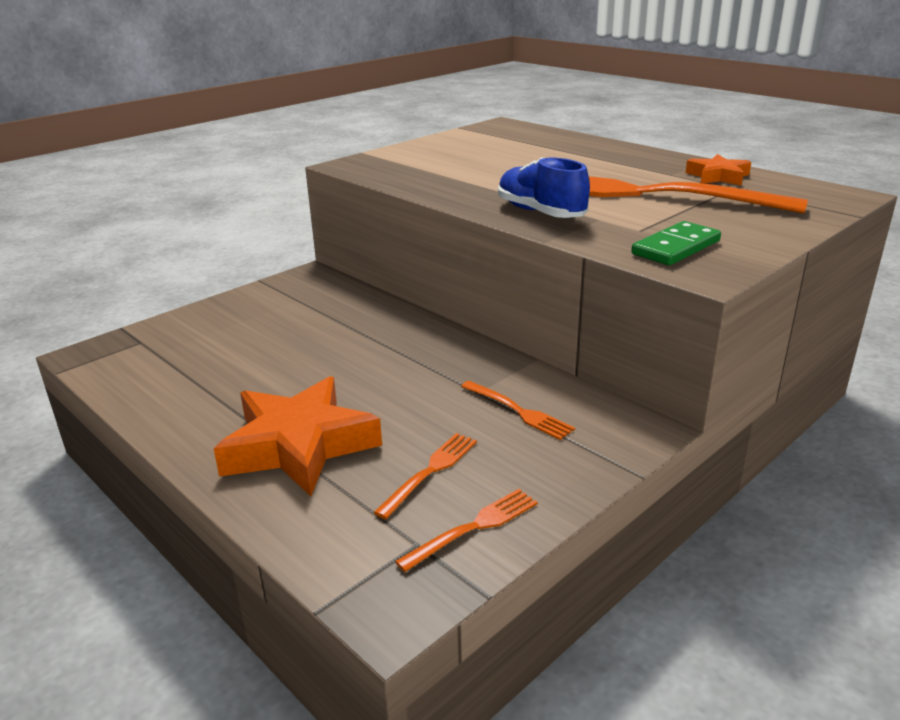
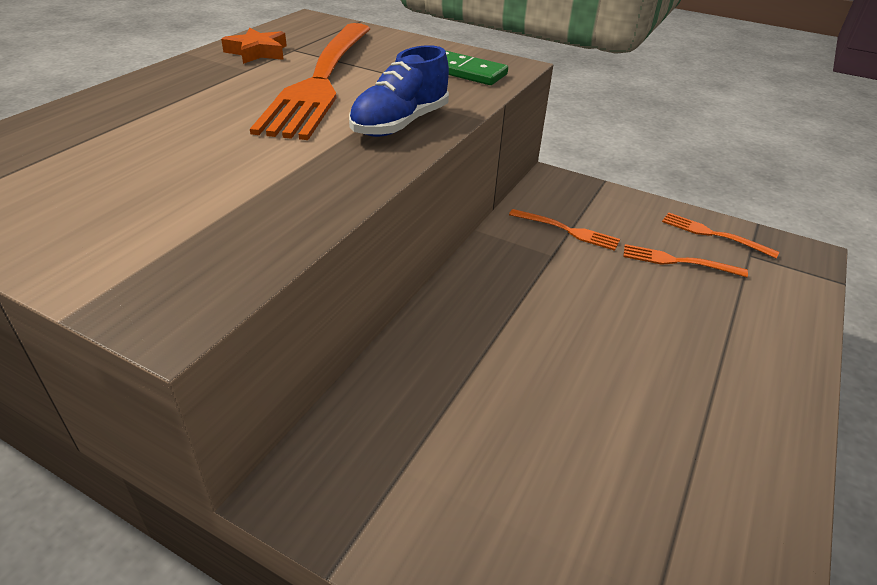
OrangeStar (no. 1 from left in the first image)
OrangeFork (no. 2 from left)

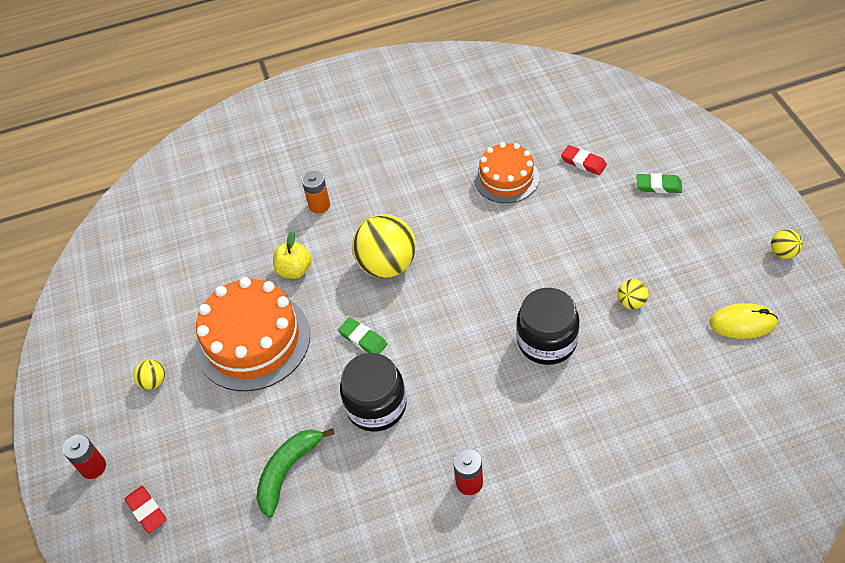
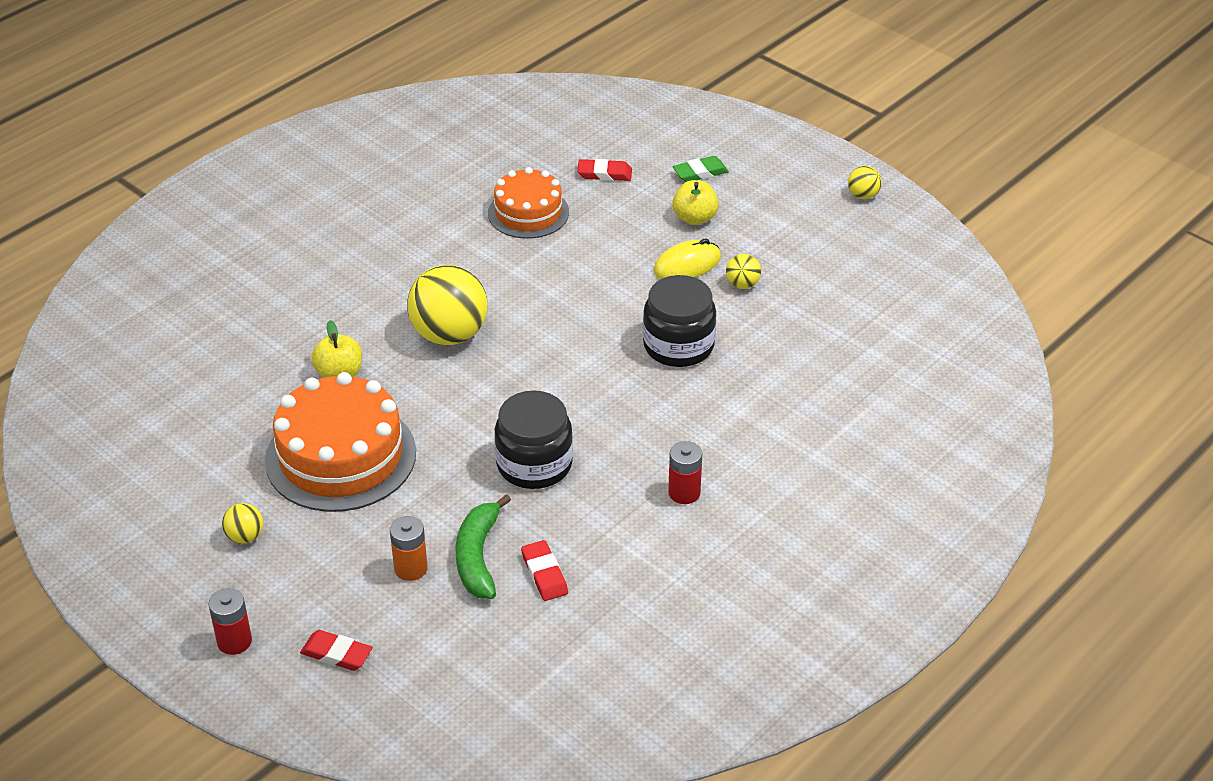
GreenEraser (no. 1 from left in the first image)
RedEraser (no. 2 from left)
YellowApple (no. 2 from left)
OrangeBattery
YellowMouse

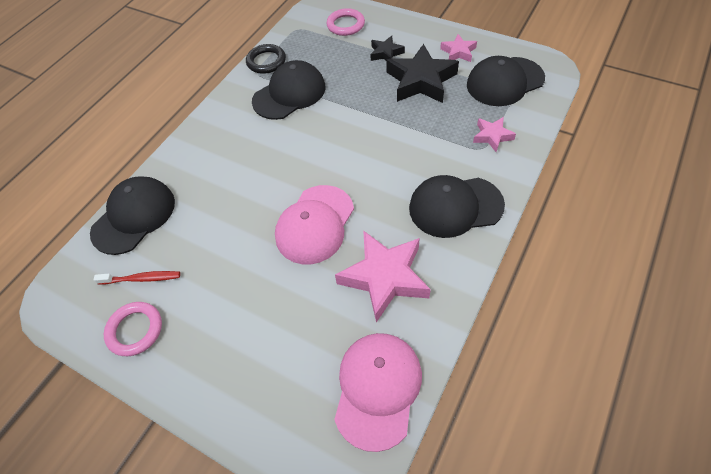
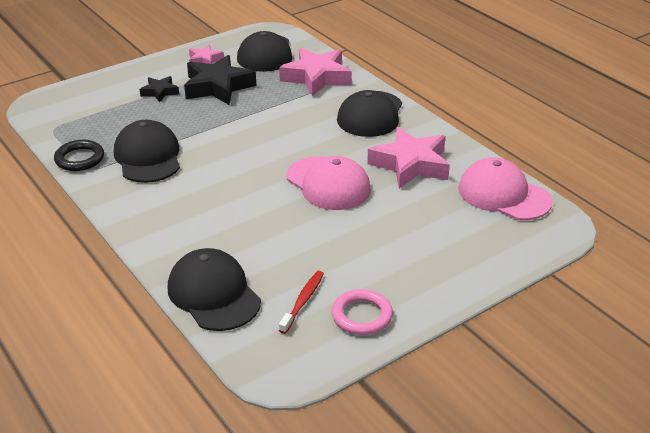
PinkRing (no. 2 from left in the first image)
PinkStar (no. 2 from left)

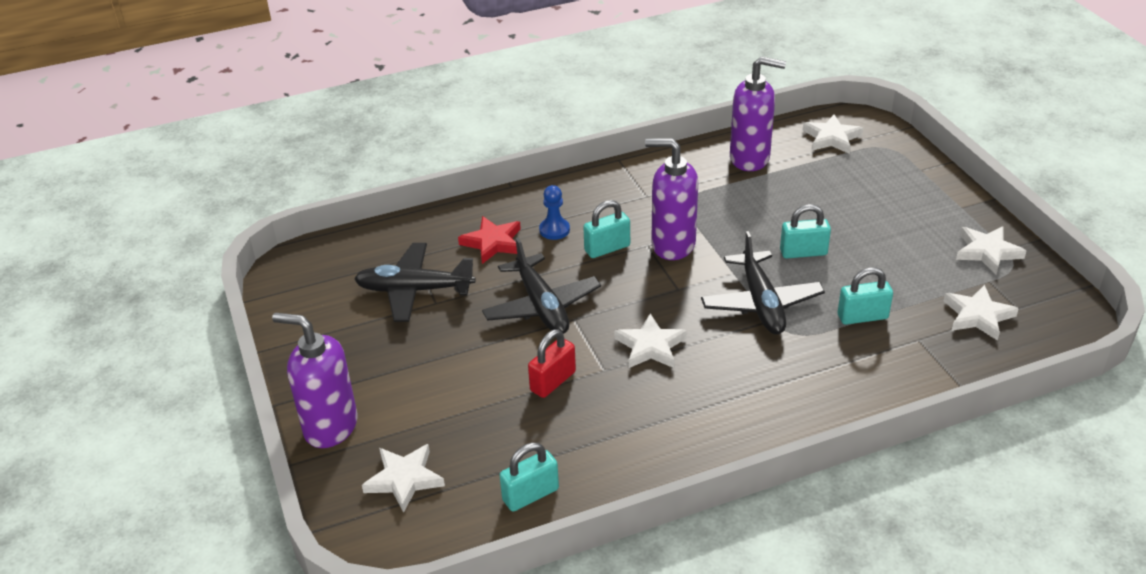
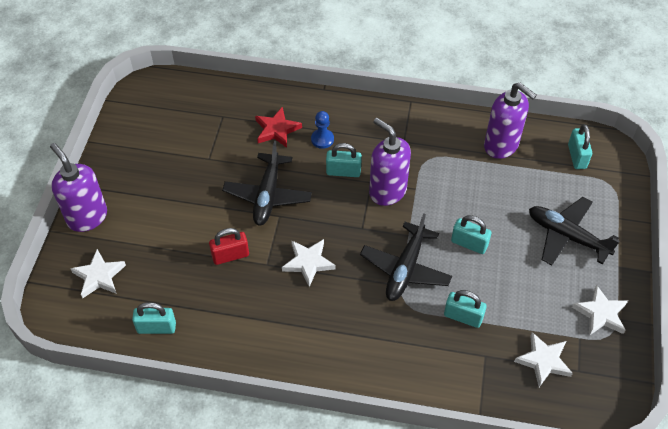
BlackPlane (no. 3 from left)
TurquoisePadlock (no. 5 from left)

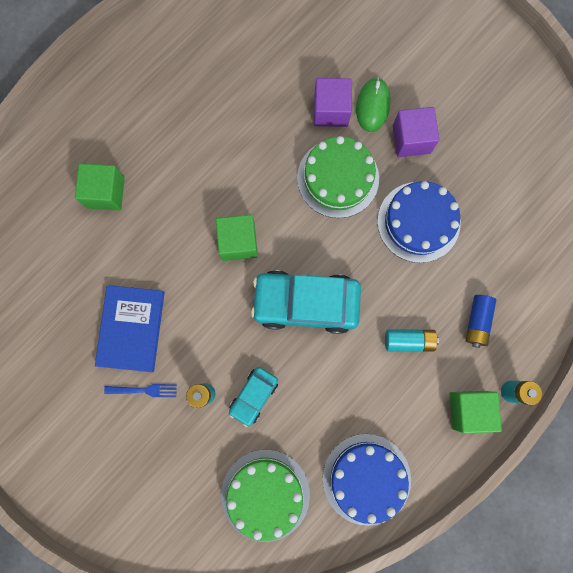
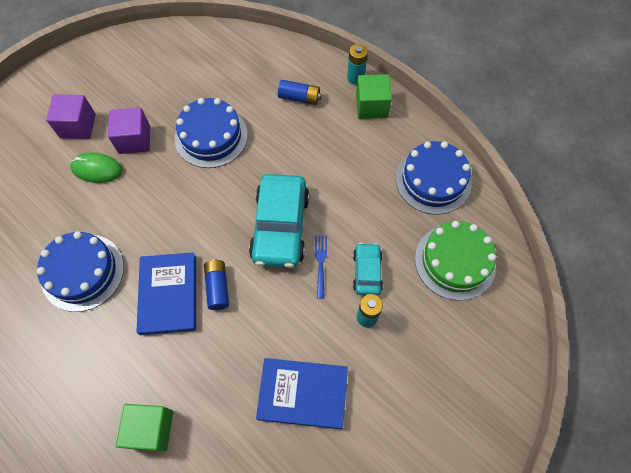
GreenCake (no. 2 from left in the first image)
TurquoiseBattery (no. 2 from left in the first image)
BlueCake (no. 1 from left)
BlueBook (no. 1 from left)
BlueFork
PurpleCube (no. 1 from left)
BlueBattery (no. 1 from left)
TurquoiseCar (no. 2 from left)

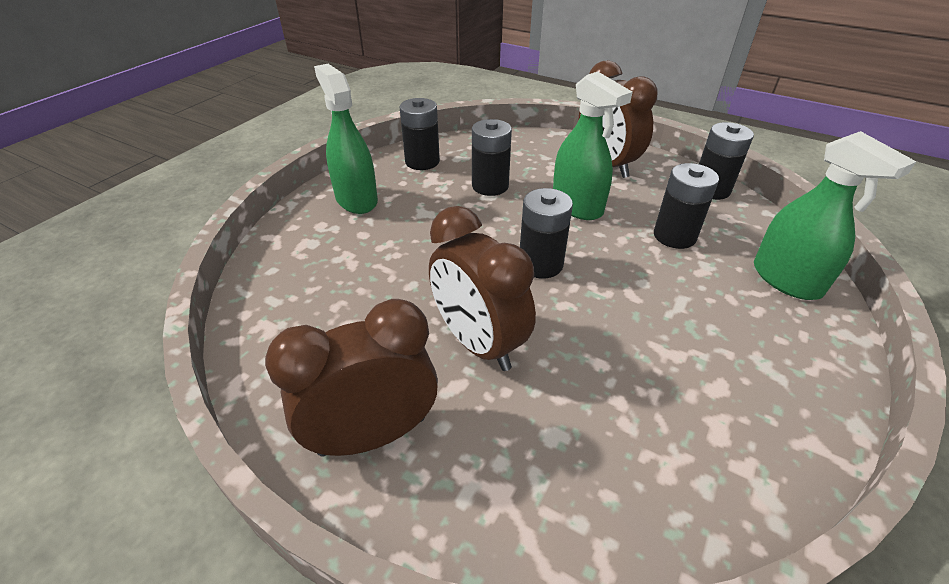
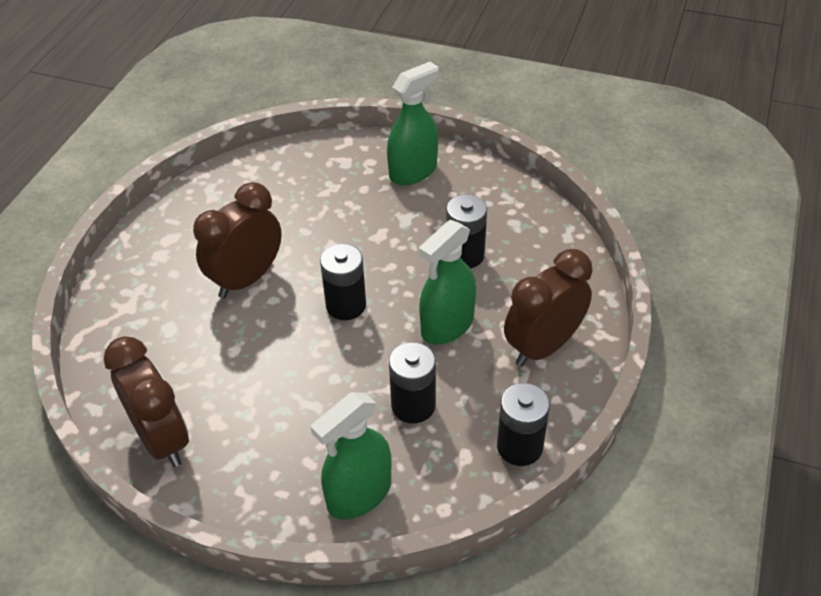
BlackBattery (no. 1 from left in the first image)
BrownClock (no. 1 from left)

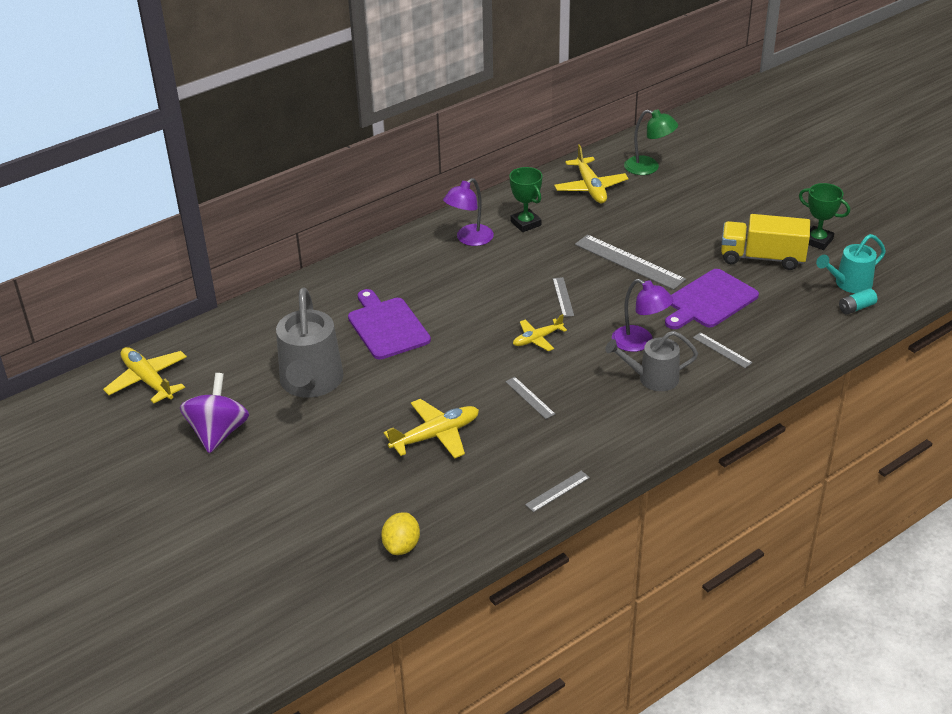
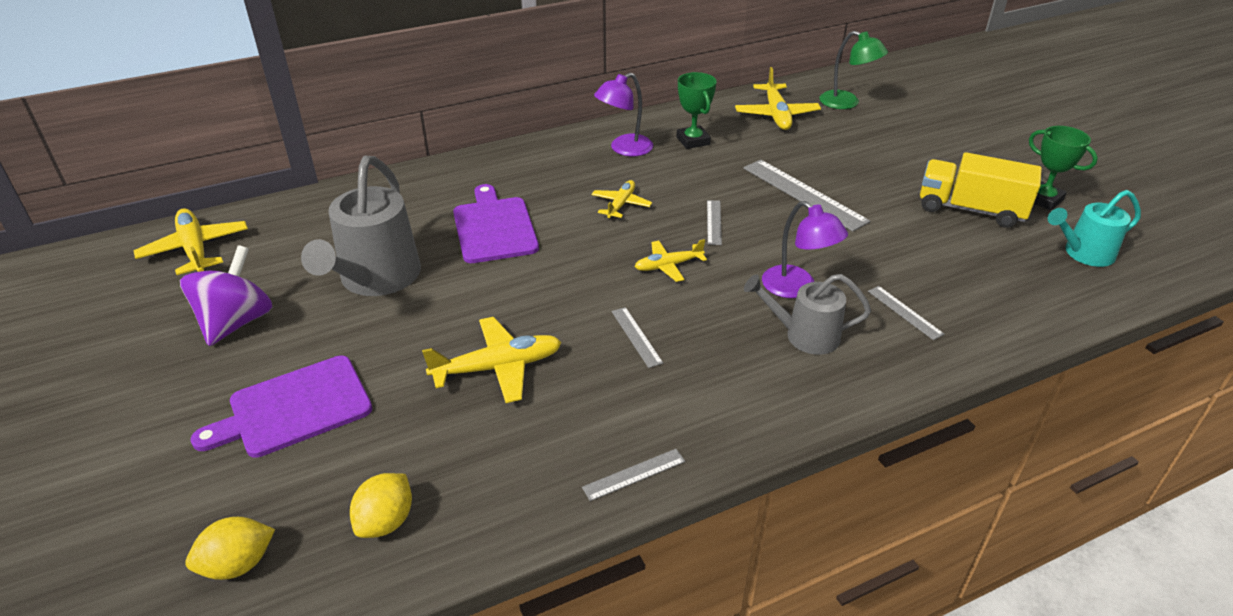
TurquoiseBattery
YellowLemon (no. 1 from left)
YellowPlane (no. 3 from left)
PurpleCuttingBoard (no. 1 from left)

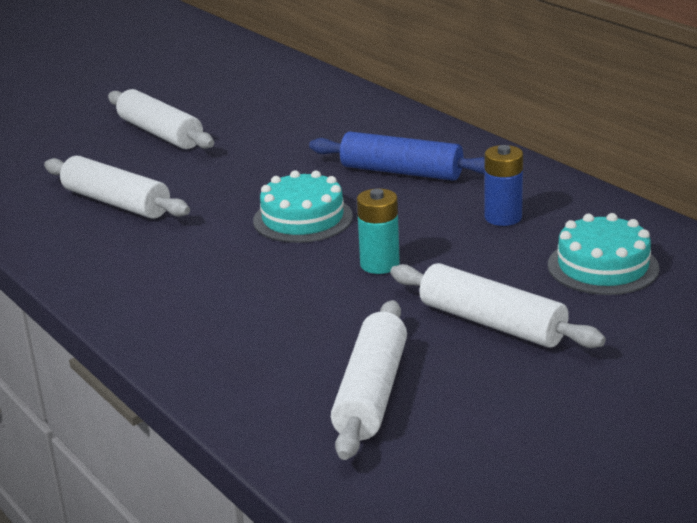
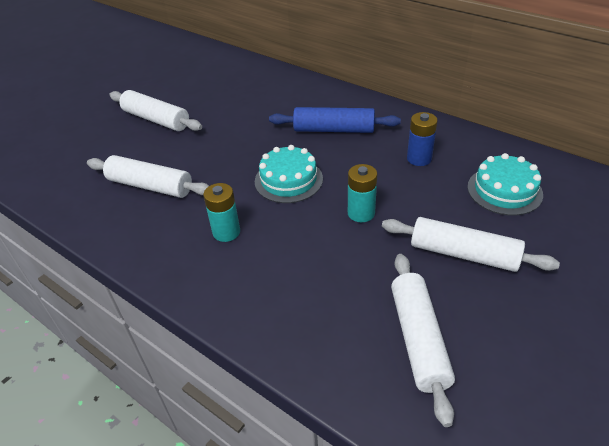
TurquoiseBattery (no. 1 from left)

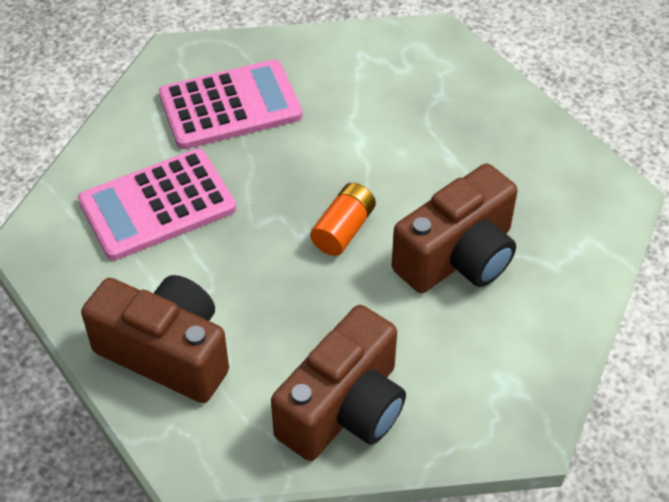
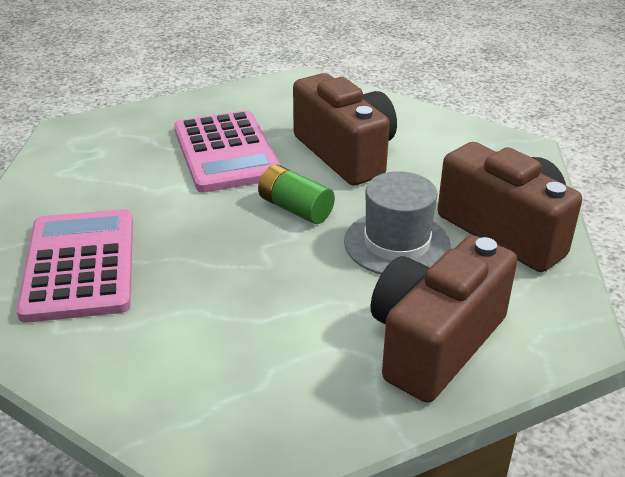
GreyHat
PinkCalculator (no. 2 from left)
GreenBattery

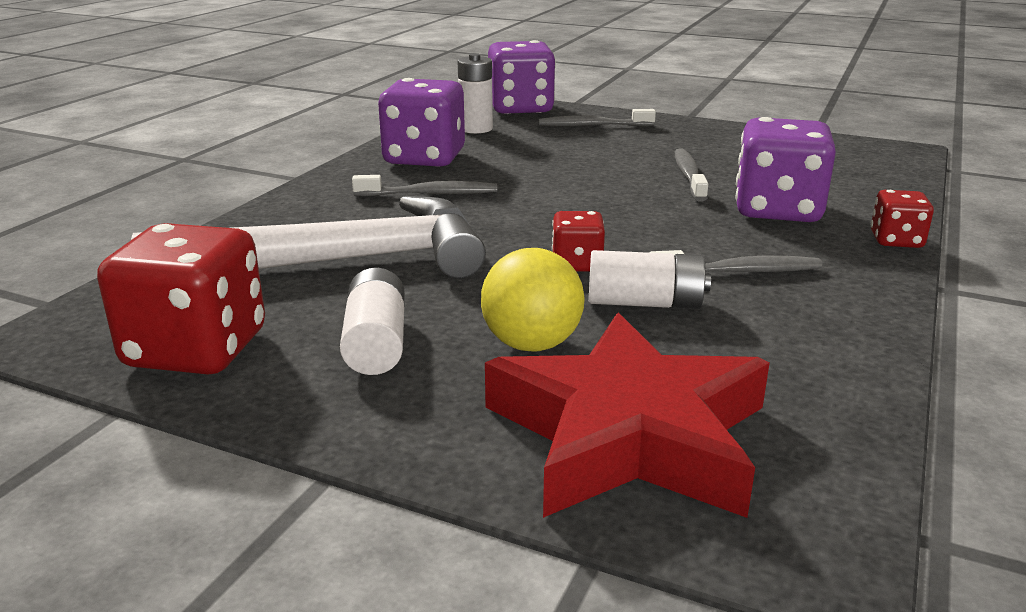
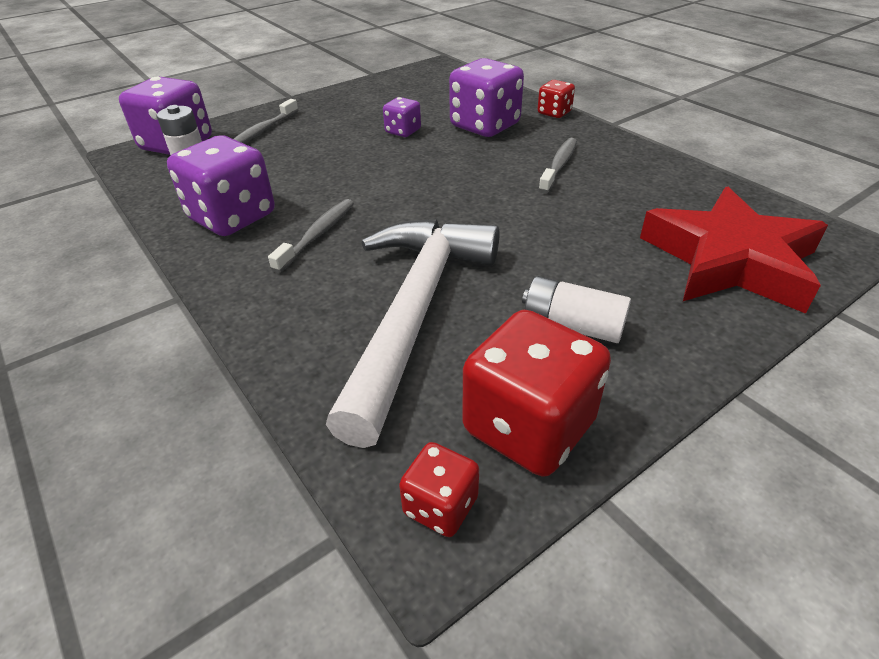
YellowBall
WhiteBattery (no. 3 from left in the first image)
RedDice (no. 1 from left)
PurpleDice (no. 3 from left)

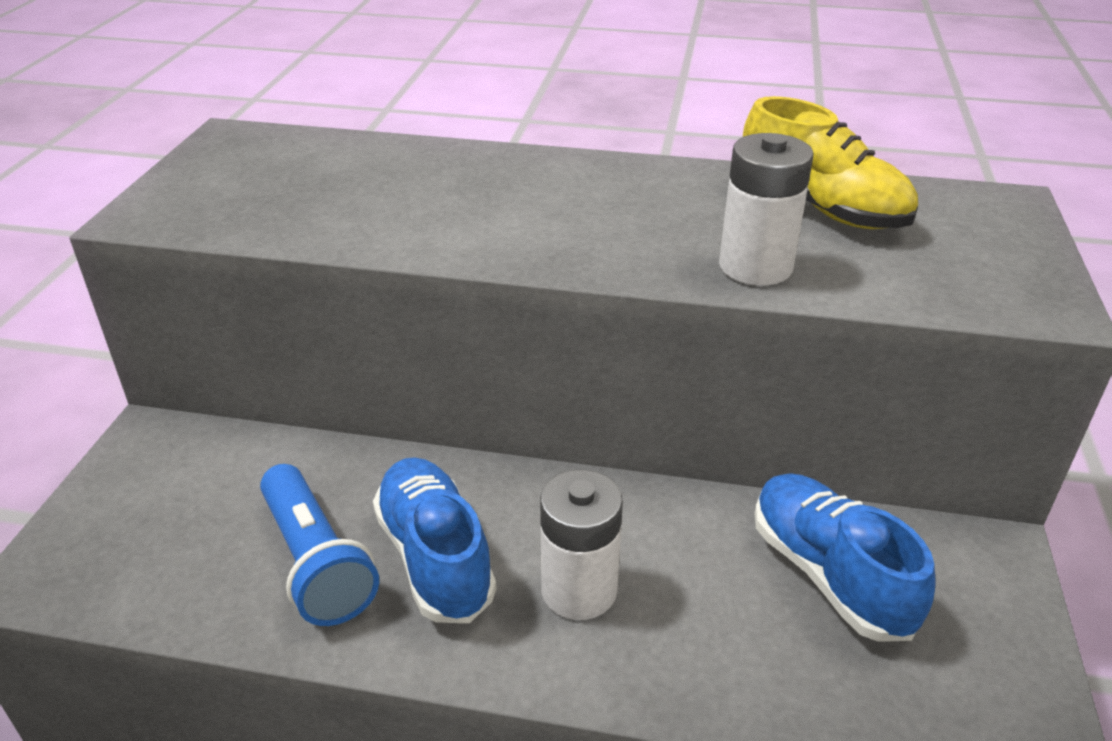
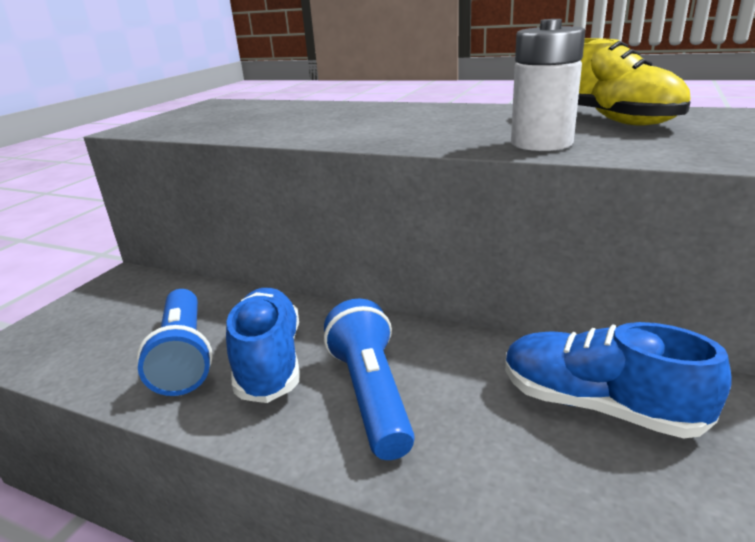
BlueFlashlight (no. 2 from left)
BlueShoe (no. 2 from left)

